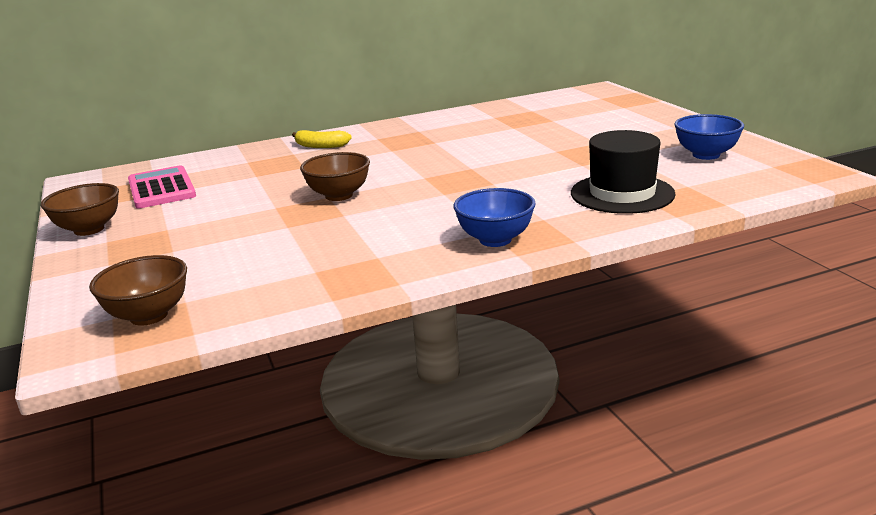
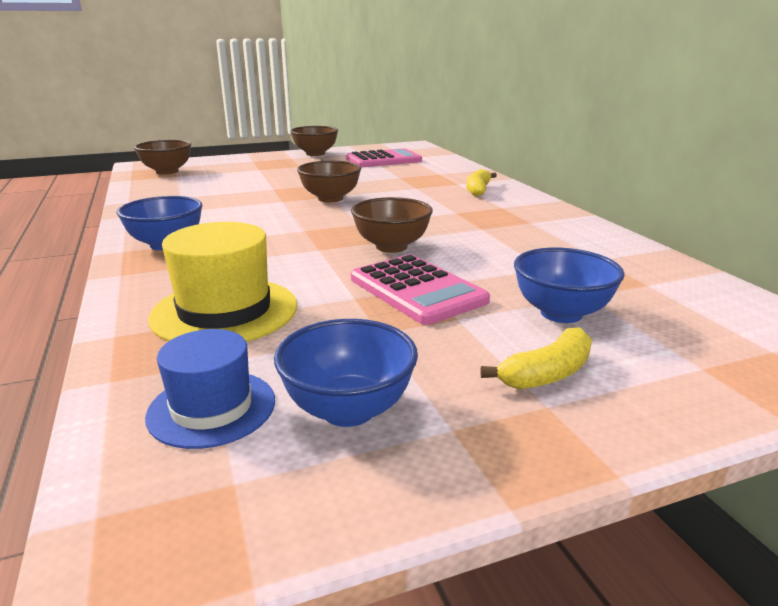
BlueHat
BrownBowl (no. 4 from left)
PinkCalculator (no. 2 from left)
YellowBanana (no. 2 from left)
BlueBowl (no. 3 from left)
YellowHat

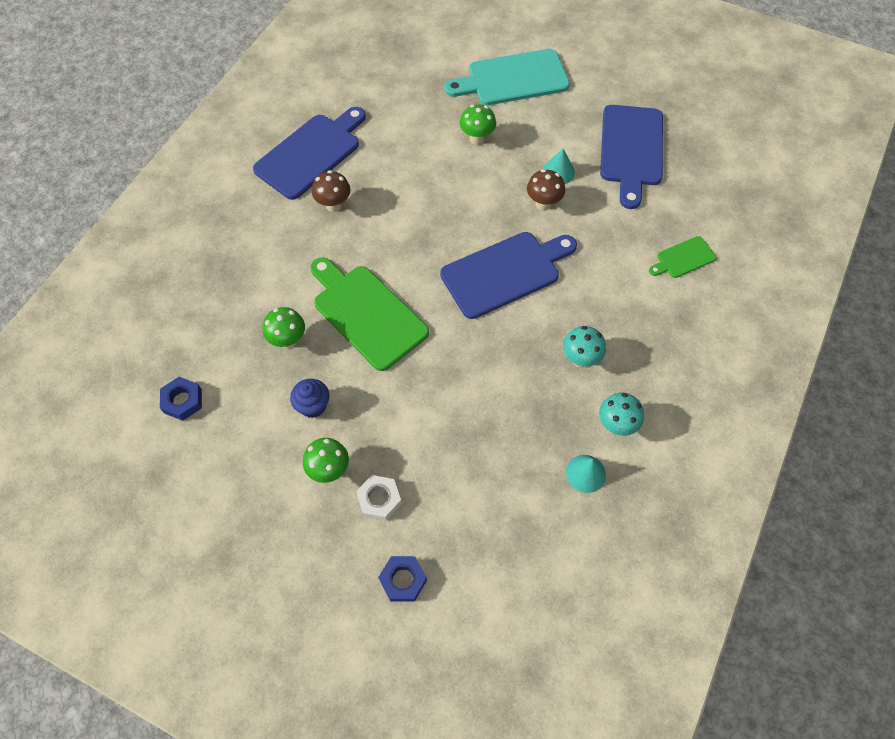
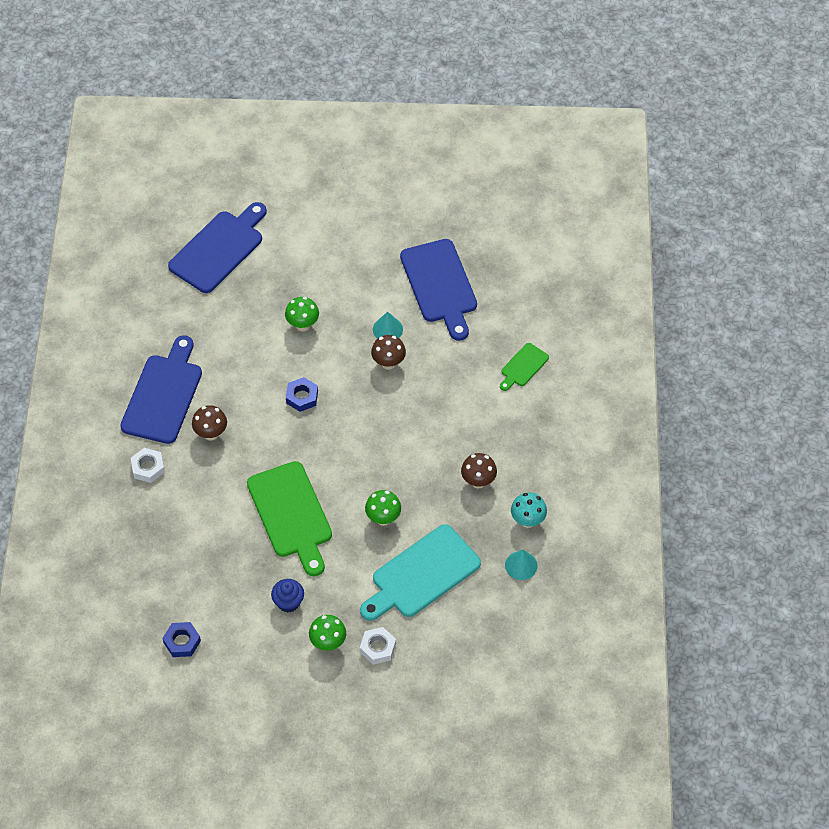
WhiteNut (no. 1 from left)
GreenMushroom (no. 3 from left)
BlueNut (no. 2 from left)
BlueCuttingBoard (no. 2 from left)
TurquoiseCuttingBoard
BrownMushroom (no. 3 from left)
GreenCuttingBoard (no. 1 from left)

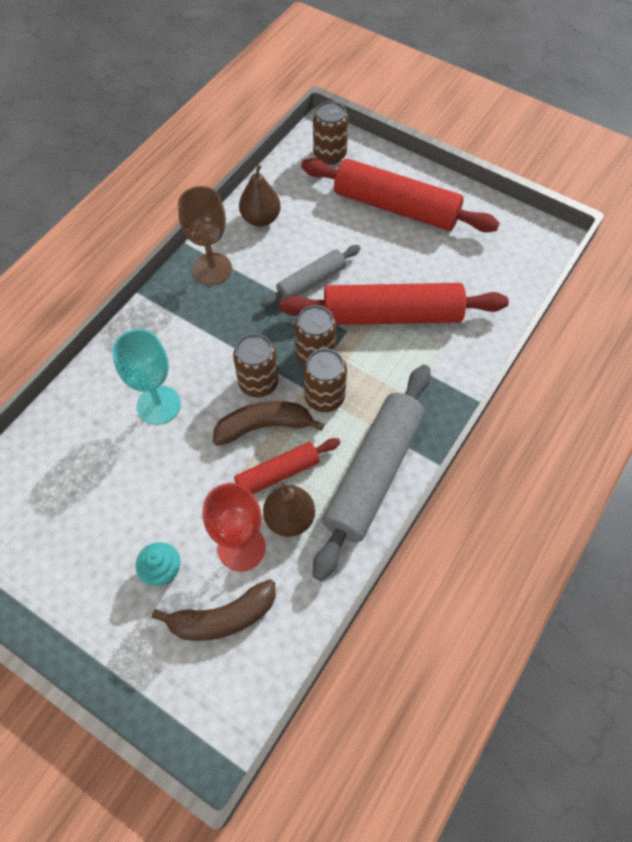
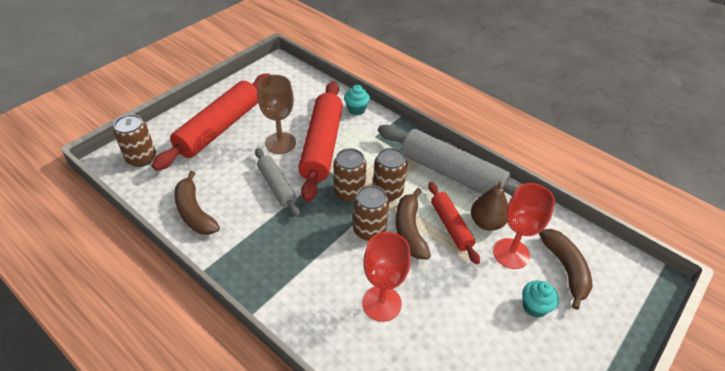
TurquoiseCupcake (no. 1 from left)
BrownGoblet
BrownBanana (no. 1 from left)
RedGoblet (no. 1 from left)

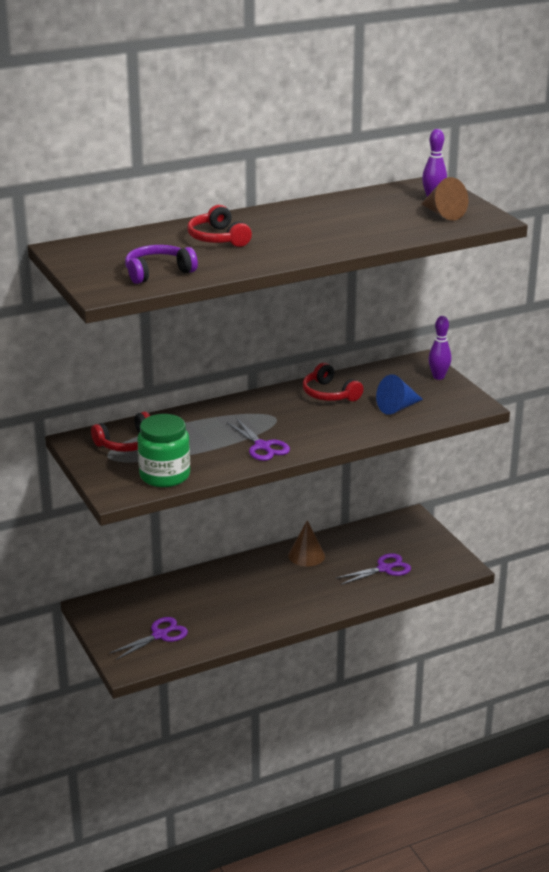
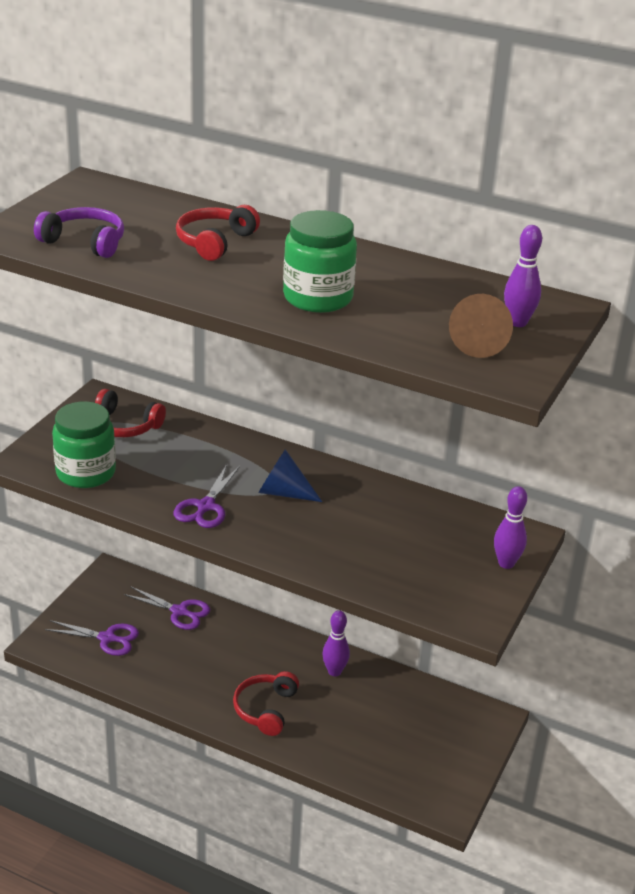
GreenJar (no. 2 from left)
RedHeadphones (no. 3 from left)
PurpleScissors (no. 2 from left)
BlueCone
PurpleBowlingPin (no. 1 from left)

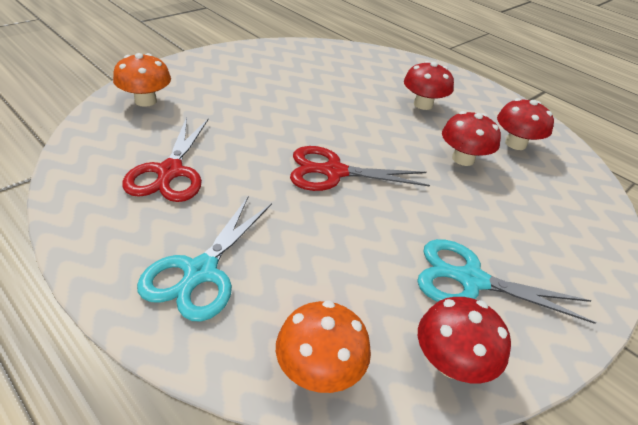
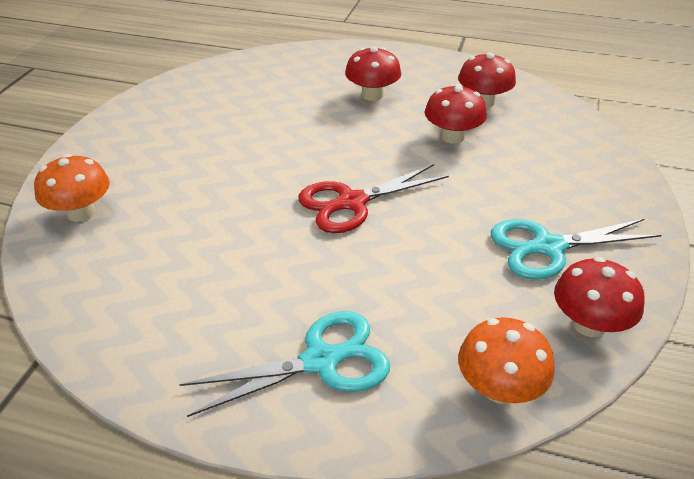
RedScissors (no. 1 from left in the first image)
TurquoiseScissors (no. 1 from left)

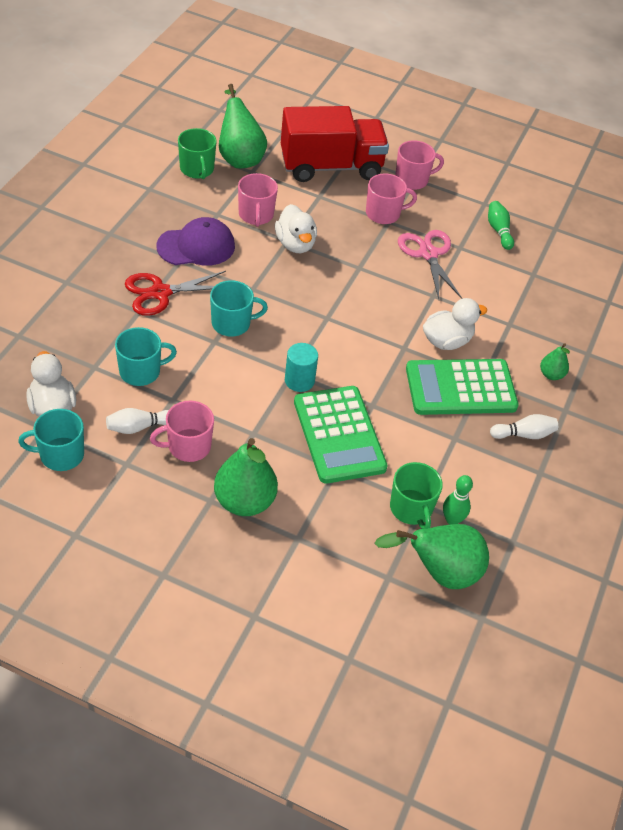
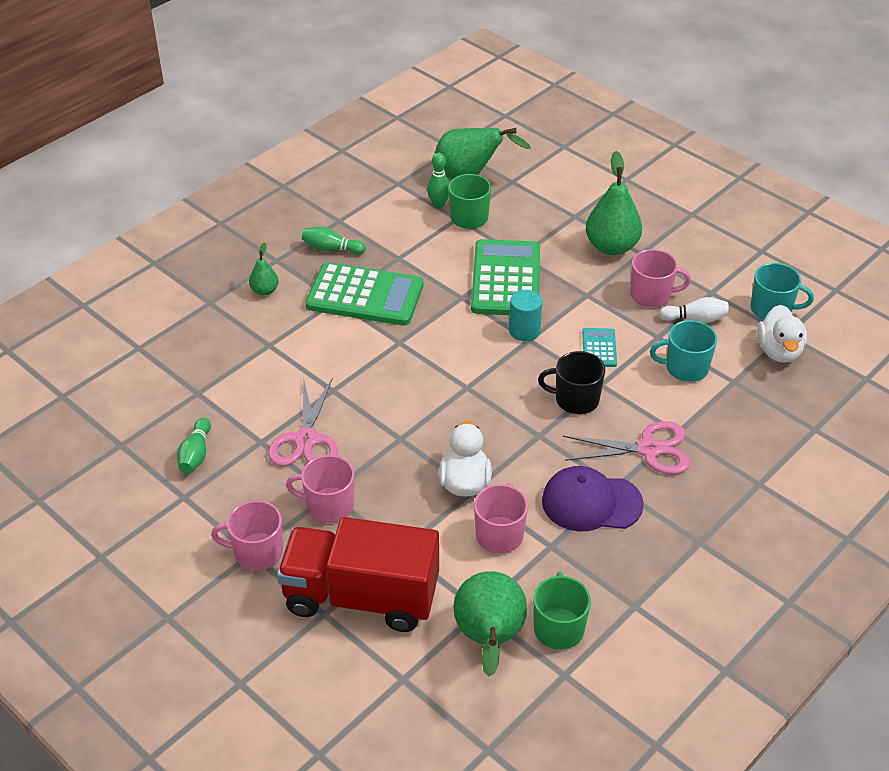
WhiteDuck (no. 3 from left in the first image)
TurquoiseCalculator
PinkScissors (no. 2 from left)
BlackMug
GreenBowlingPin (no. 2 from left)

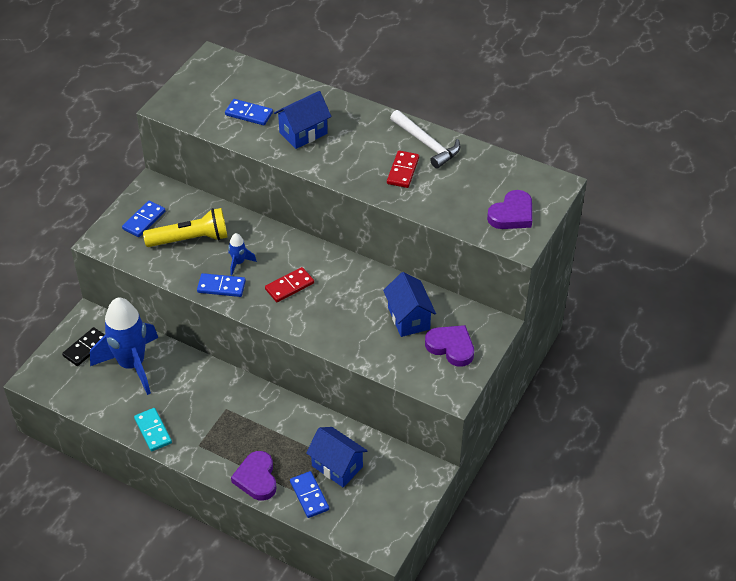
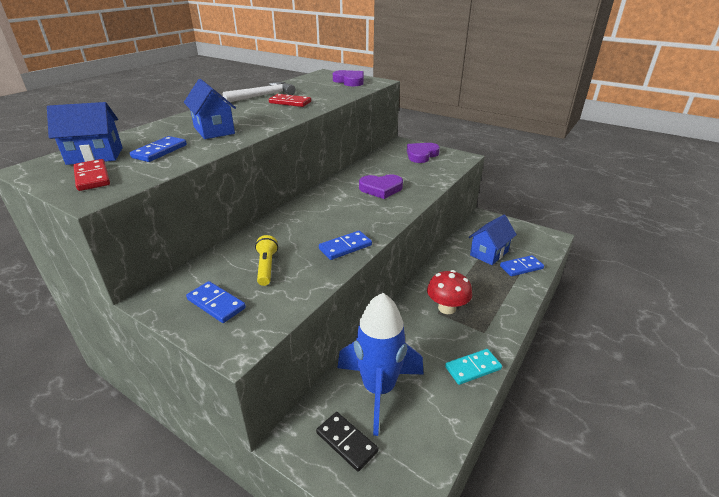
BlueRocket (no. 2 from left in the first image)
RedMushroom
PurpleHeart (no. 2 from left)
RedDomino (no. 1 from left)
BlueHouse (no. 1 from left)
BlueDomino (no. 3 from left)
YellowFlashlight

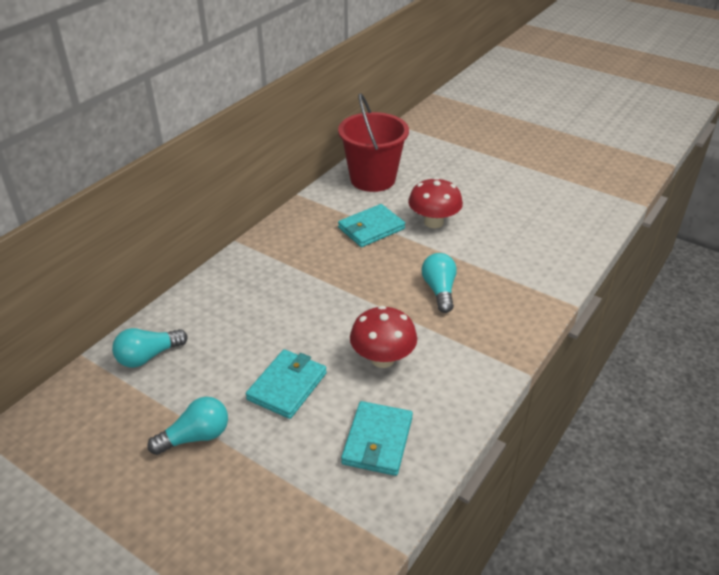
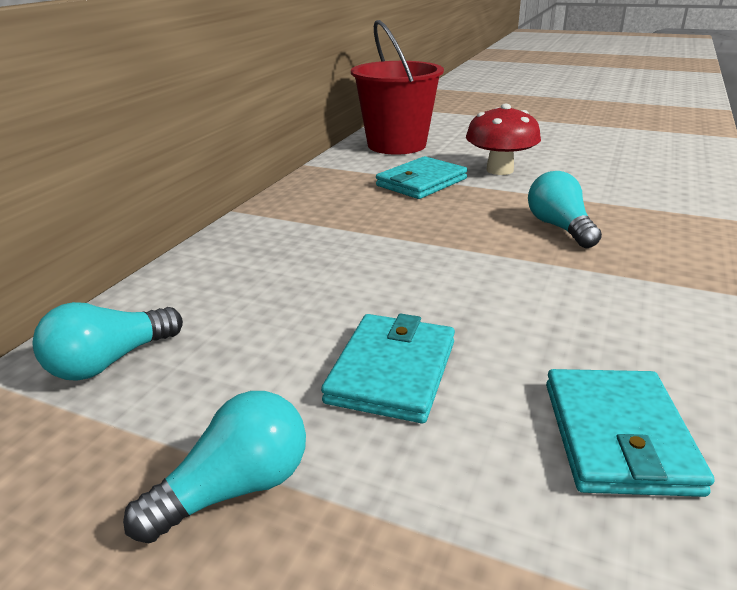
RedMushroom (no. 1 from left in the first image)

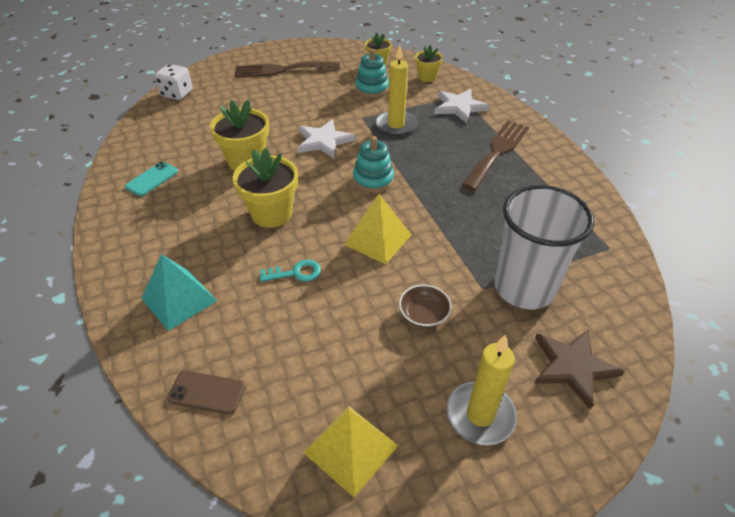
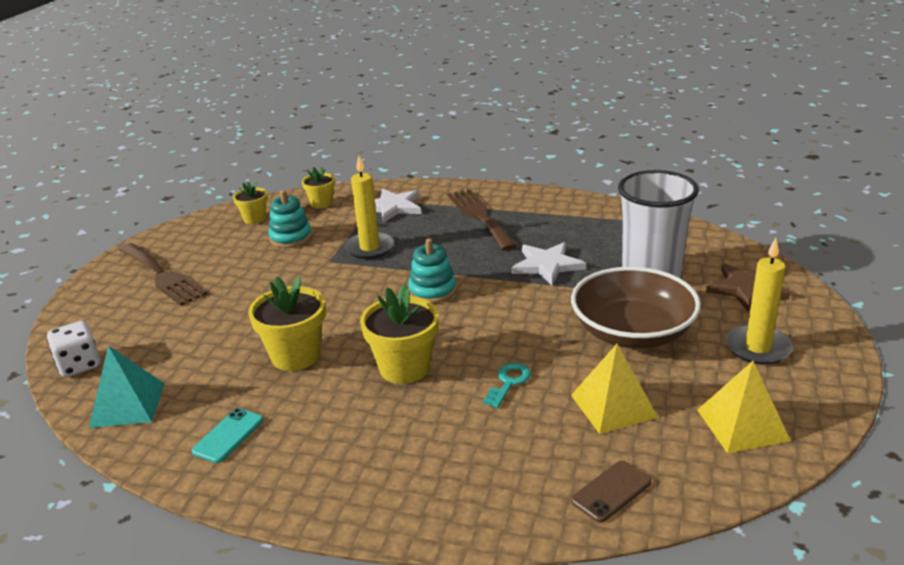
TurquoisePyramid
WhiteStar (no. 2 from left)
YellowPyramid (no. 1 from left)
TurquoisePhone
BrownFork (no. 1 from left)
BrownBowl

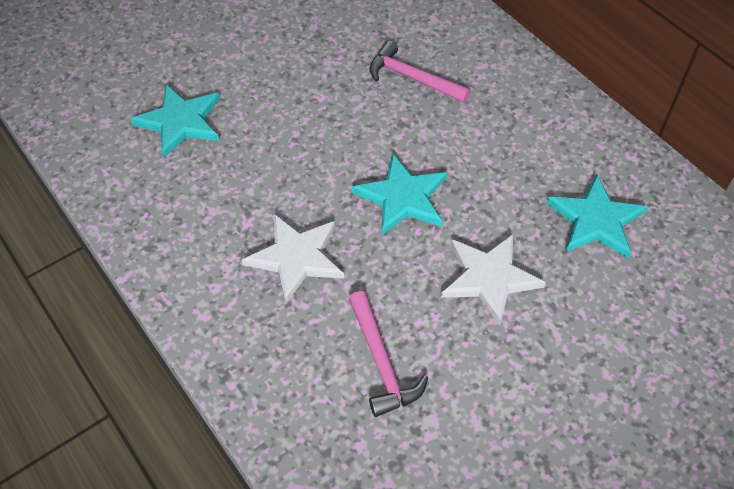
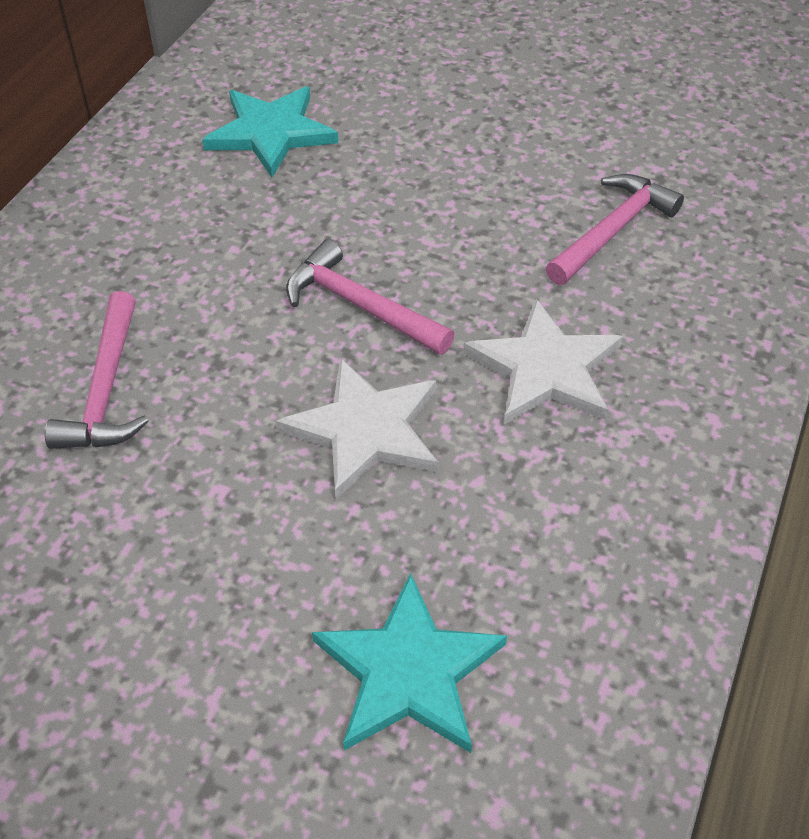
WhiteStar (no. 1 from left)
PinkHammer (no. 2 from left)

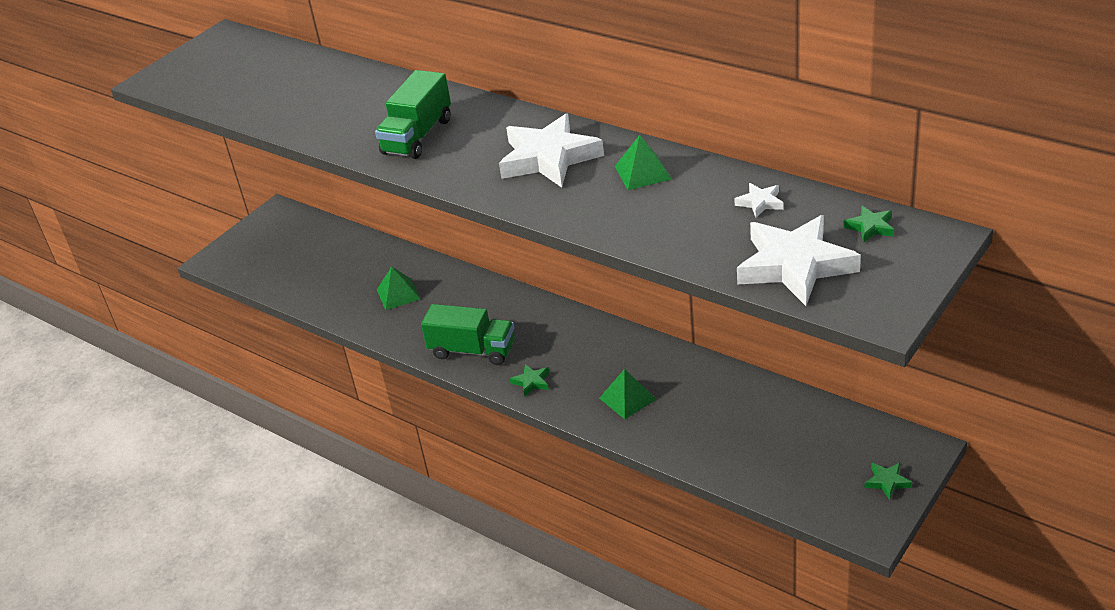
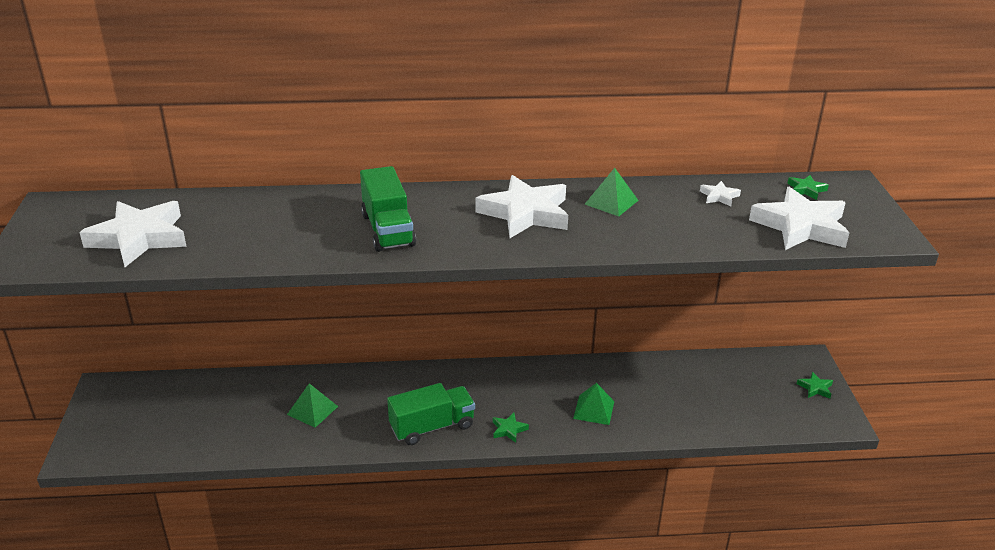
WhiteStar (no. 1 from left)

